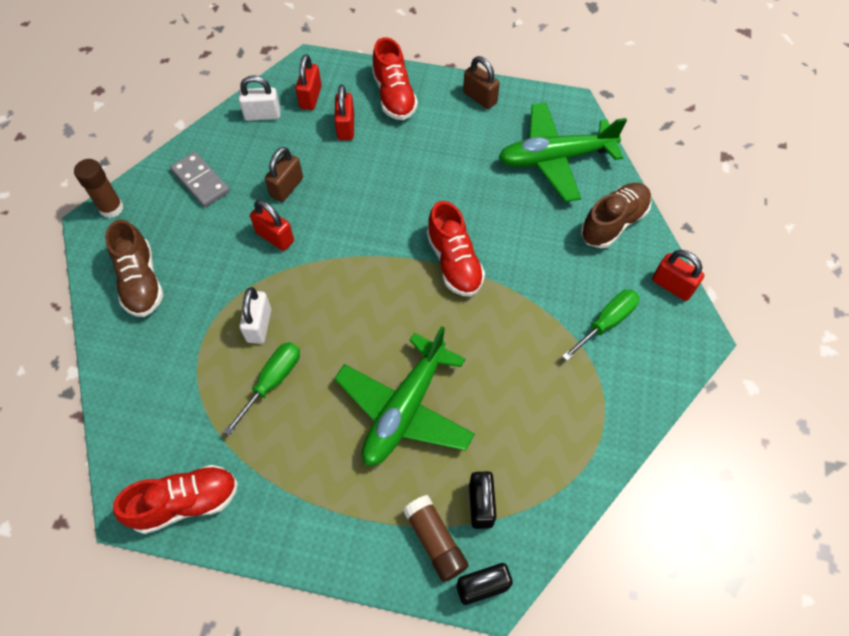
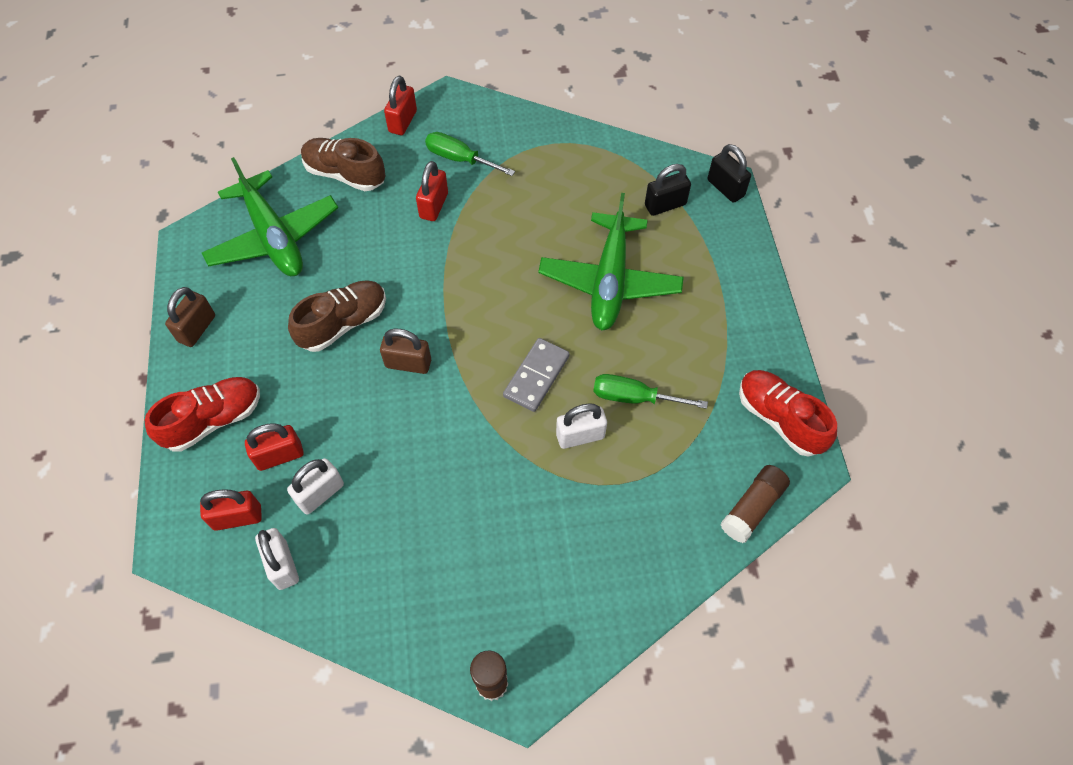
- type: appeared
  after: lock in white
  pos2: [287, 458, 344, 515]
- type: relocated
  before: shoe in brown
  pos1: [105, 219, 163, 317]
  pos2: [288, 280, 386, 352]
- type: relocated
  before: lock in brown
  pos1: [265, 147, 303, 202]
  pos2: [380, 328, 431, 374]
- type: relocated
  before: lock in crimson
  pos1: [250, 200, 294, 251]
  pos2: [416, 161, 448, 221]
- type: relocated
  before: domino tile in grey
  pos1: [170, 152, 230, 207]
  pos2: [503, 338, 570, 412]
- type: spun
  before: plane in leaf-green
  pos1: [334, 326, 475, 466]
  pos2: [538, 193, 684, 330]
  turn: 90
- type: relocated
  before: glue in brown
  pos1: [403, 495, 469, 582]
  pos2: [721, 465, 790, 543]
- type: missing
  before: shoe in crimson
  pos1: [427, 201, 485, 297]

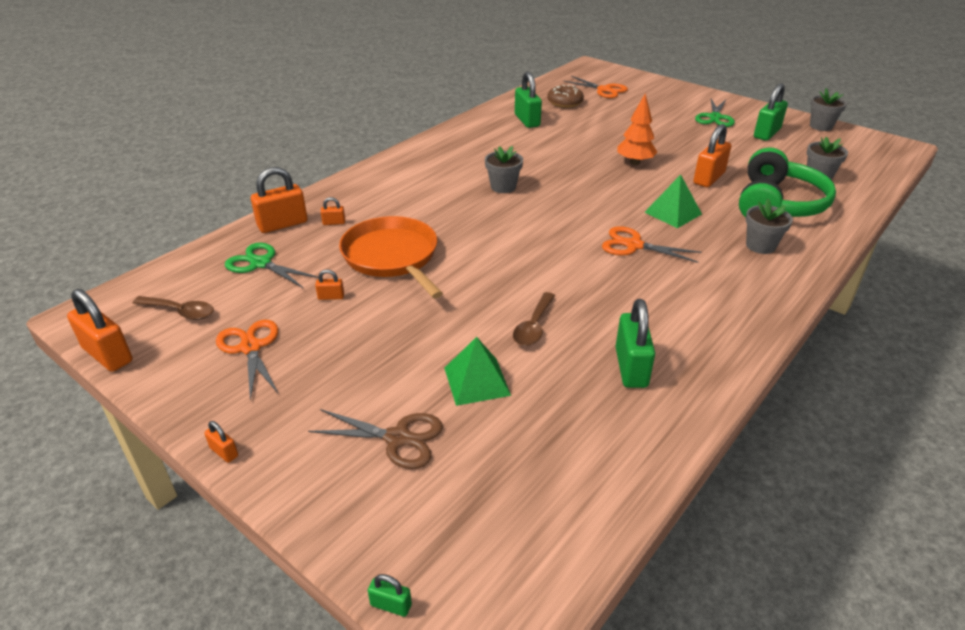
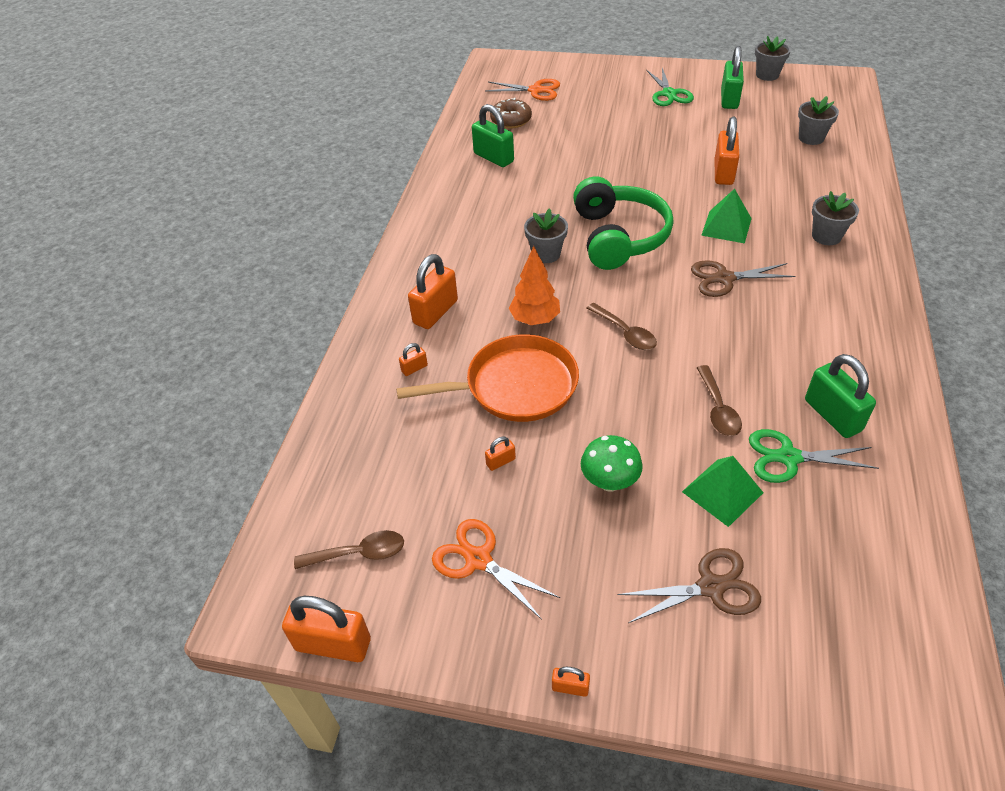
- type: spun
  before: frying pan in orange-coloured
  pos1: [339, 216, 443, 298]
  pos2: [396, 334, 579, 422]
  turn: 135
- type: relocated
  before: lock in orange-coloured
  pos1: [251, 167, 308, 233]
  pos2: [408, 254, 458, 329]
- type: relocated
  before: fir tree in orange-coloured
  pos1: [617, 93, 657, 165]
  pos2: [509, 246, 560, 325]
- type: relocated
  before: over-ear headphones in leaf-green
  pos1: [739, 148, 836, 217]
  pos2: [573, 177, 673, 270]
- type: appeared
  after: mushroom in leaf-green
  pos2: [581, 435, 643, 492]
- type: appeared
  after: teaspoon in brown
  pos2: [587, 303, 657, 350]
- type: colour
  before: shears in orange-coloured
  after: shears in brown
  pos1: [602, 226, 702, 263]
  pos2: [691, 260, 795, 297]
- type: relocated
  before: shears in leaf-green
  pos1: [225, 243, 319, 288]
  pos2: [749, 429, 879, 483]
- type: missing
  before: lock in leaf-green
  pos1: [368, 574, 412, 617]

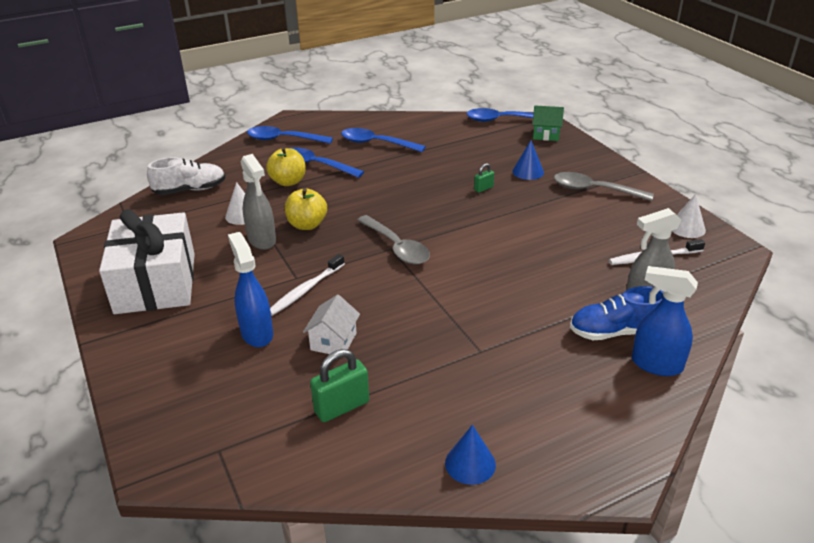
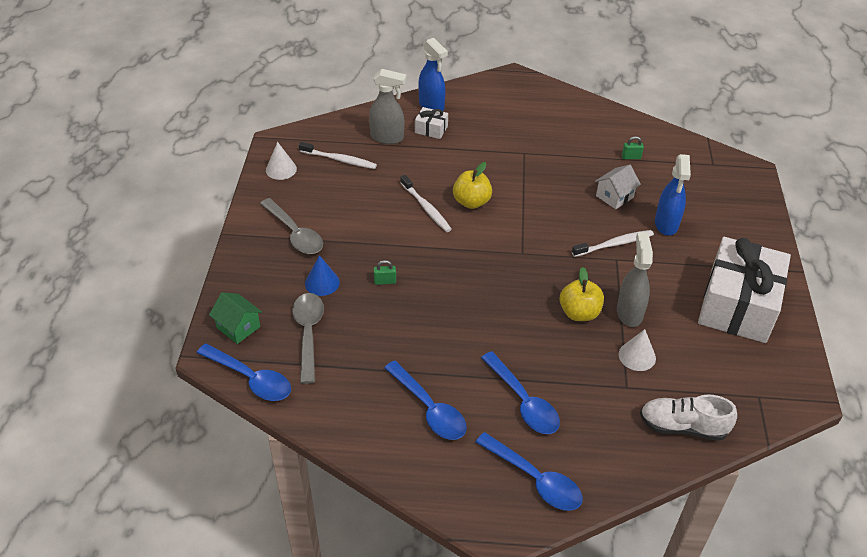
- type: relocated
  before: teaspoon in grey
  pos1: [357, 215, 430, 265]
  pos2: [292, 293, 324, 384]
- type: appeared
  after: tooth brush in white
  pos2: [400, 175, 452, 232]
- type: exchanged
  before: shoe in royal blue
  after: gift in white
  pos1: [570, 286, 663, 340]
  pos2: [415, 107, 448, 139]
- type: relocated
  before: apple in golden
  pos1: [266, 147, 306, 186]
  pos2: [453, 162, 492, 209]
- type: size
  before: lock in leaf-green
  pos1: [310, 349, 369, 422]
  pos2: [622, 136, 644, 159]
  scale: 0.54
- type: missing
  before: cone in royal blue
  pos1: [445, 425, 496, 485]

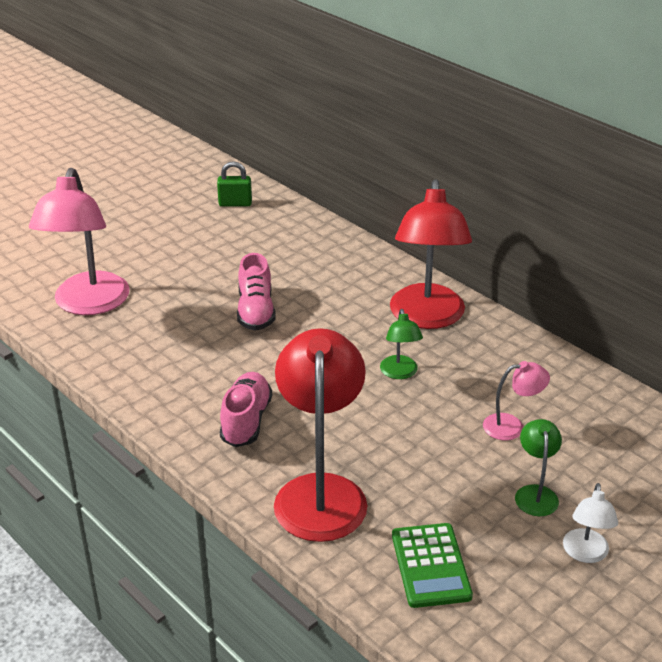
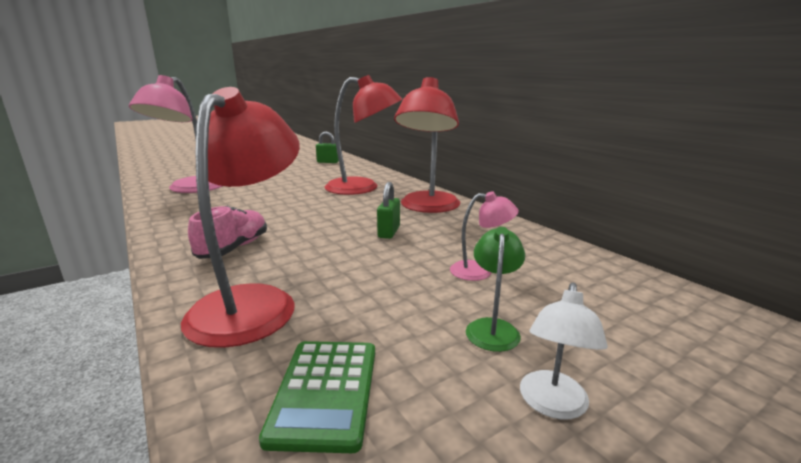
- type: appeared
  after: desk lamp in crimson
  pos2: [325, 75, 403, 195]
- type: exchanged
  before: desk lamp in leaf-green
  after: lock in leaf-green
  pos1: [380, 309, 423, 379]
  pos2: [377, 182, 400, 239]
- type: missing
  before: shoe in rose-pink
  pos1: [237, 253, 276, 331]

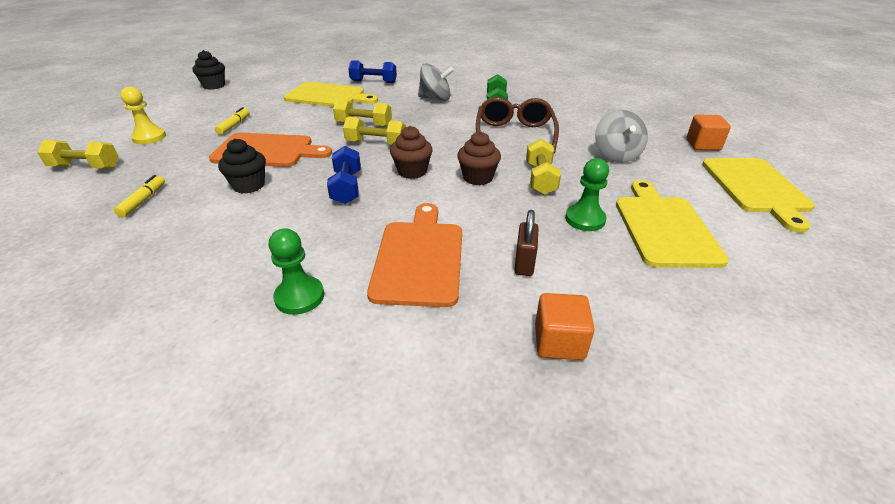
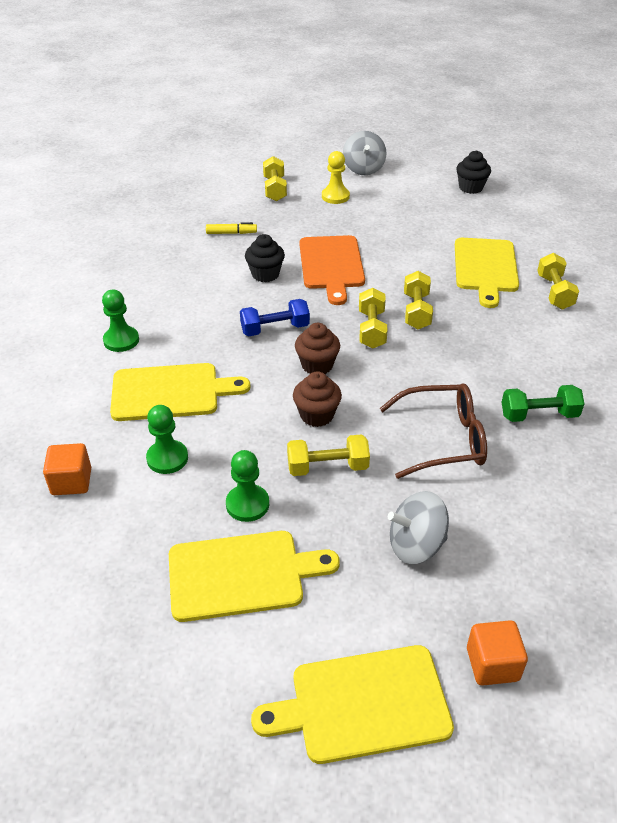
- type: colour
  before: chopping board in orange-coloured
  after: chopping board in golden
  pos1: [367, 203, 462, 307]
  pos2: [110, 363, 250, 421]
- type: exchanged
  before: lock in brown
  after: pawn in leaf-green
  pos1: [515, 210, 538, 276]
  pos2: [146, 405, 188, 474]
- type: relocated
  before: toy top in grey
  pos1: [418, 63, 454, 101]
  pos2: [343, 131, 387, 175]
- type: colour
  before: hand weight in royal blue
  after: hand weight in golden
  pos1: [348, 60, 397, 83]
  pos2: [537, 253, 579, 309]
- type: missing
  before: marker in golden
  pos1: [215, 107, 250, 135]

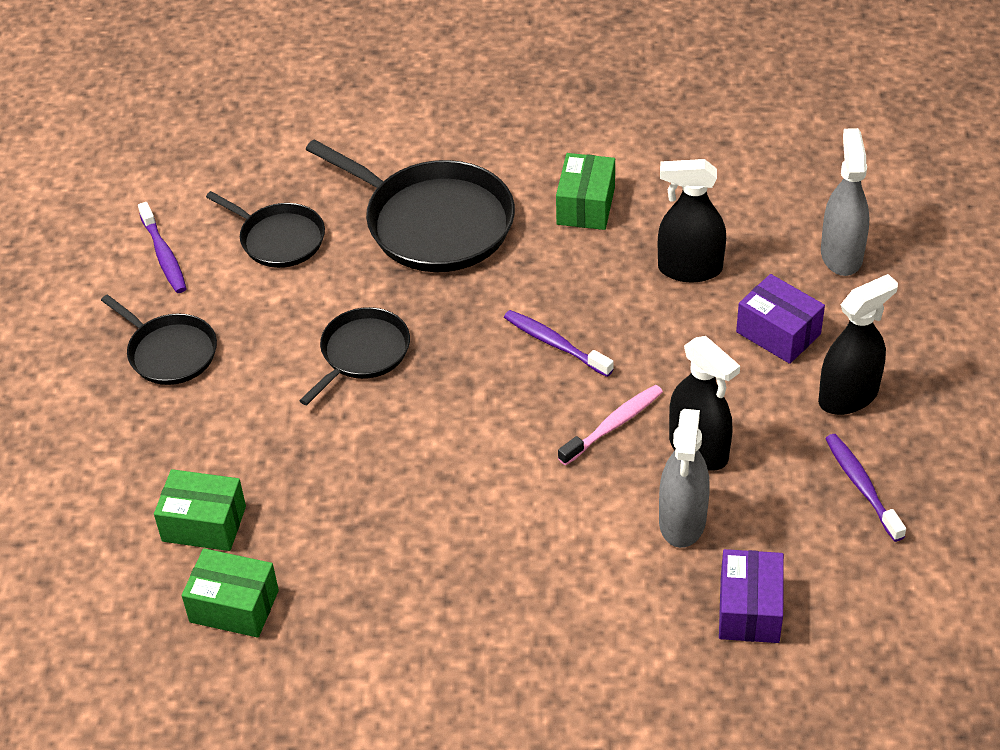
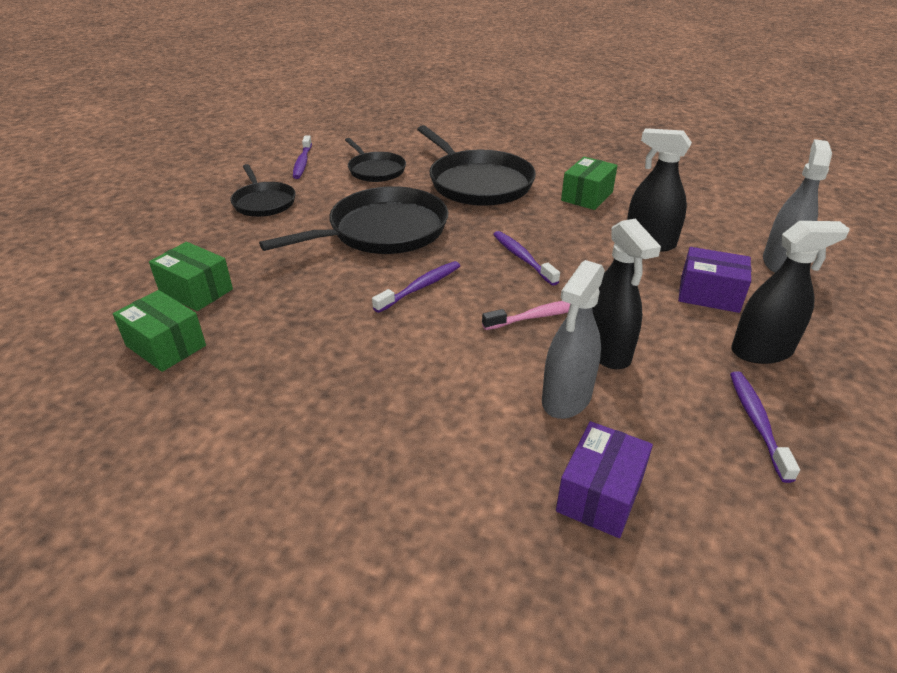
- type: size
  before: frying pan in jet-black
  pos1: [299, 307, 410, 405]
  pos2: [259, 186, 448, 254]
  scale: 1.74
- type: appeared
  after: tooth brush in royal purple
  pos2: [372, 261, 460, 313]
- type: spun
  before: package in royal purple
  pos1: [736, 274, 825, 364]
  pos2: [678, 247, 751, 313]
  turn: -45

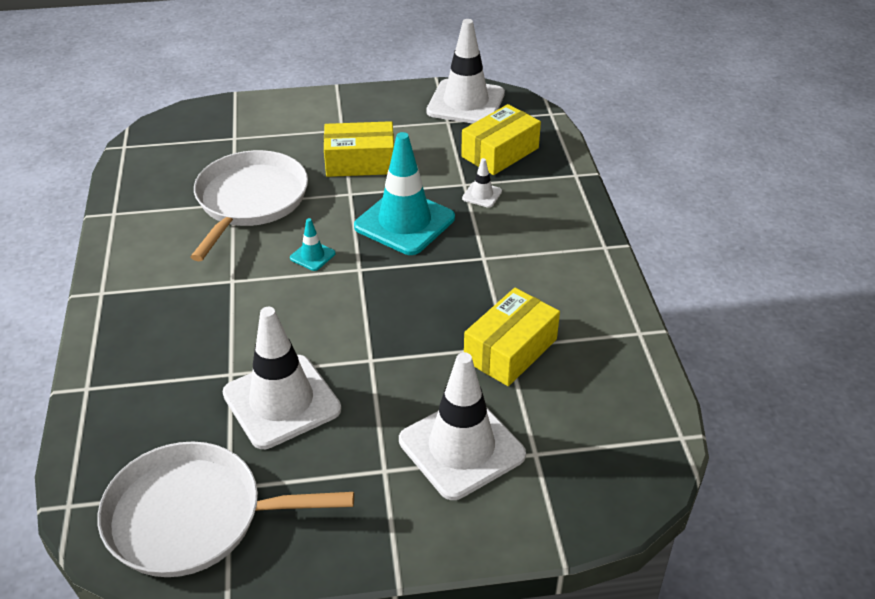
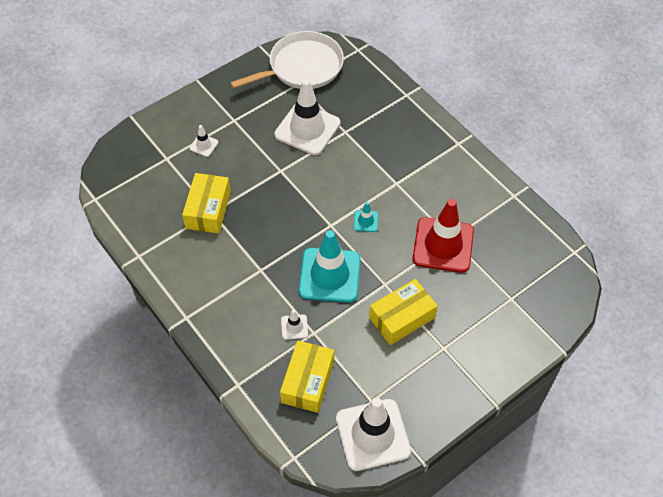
- type: size
  before: safety cone in white
  pos1: [399, 352, 526, 500]
  pos2: [190, 125, 219, 157]
  scale: 0.43
- type: exchanged
  before: frying pan in white
  after: safety cone in crimson
  pos1: [191, 150, 308, 261]
  pos2: [412, 199, 474, 273]

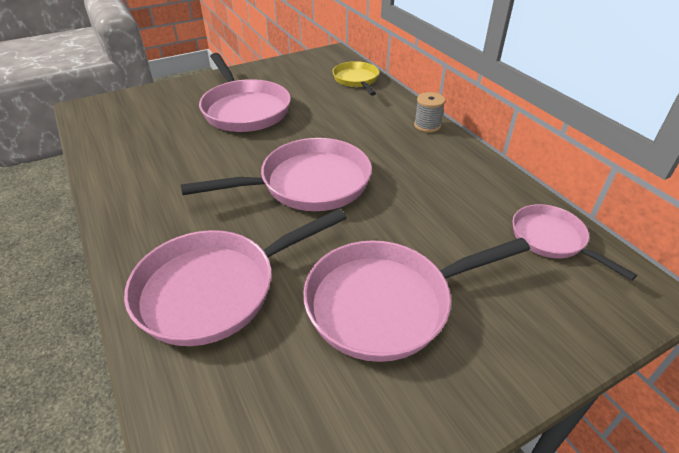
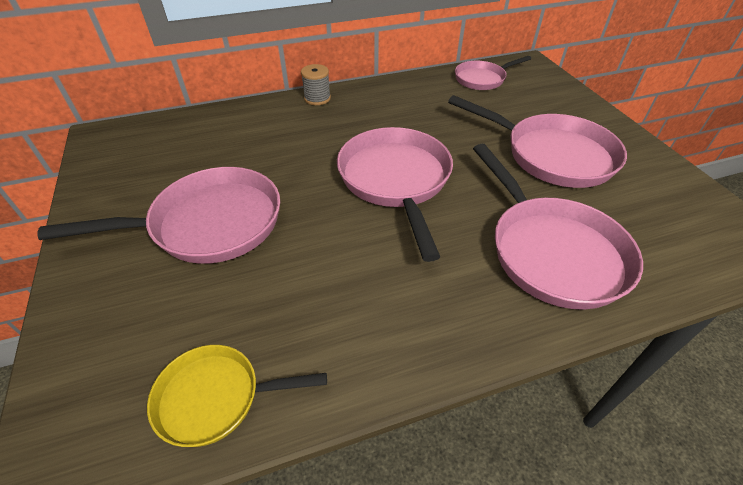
- type: relocated
  before: frying pan in golden
  pos1: [332, 61, 379, 96]
  pos2: [147, 345, 327, 447]
- type: spun
  before: frying pan in rose-pink
  pos1: [303, 237, 530, 362]
  pos2: [448, 95, 627, 188]
  turn: -45

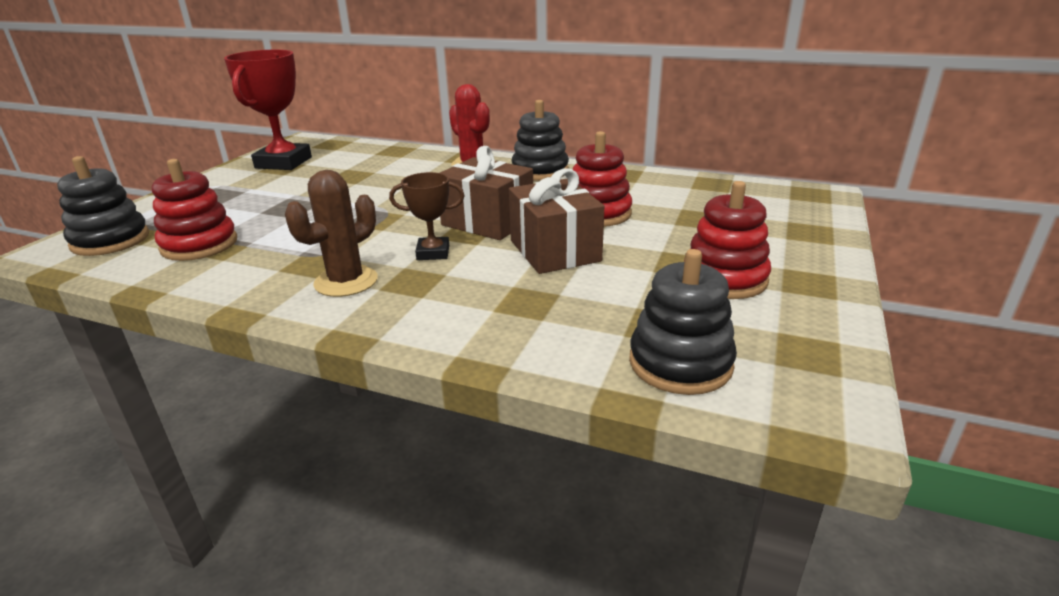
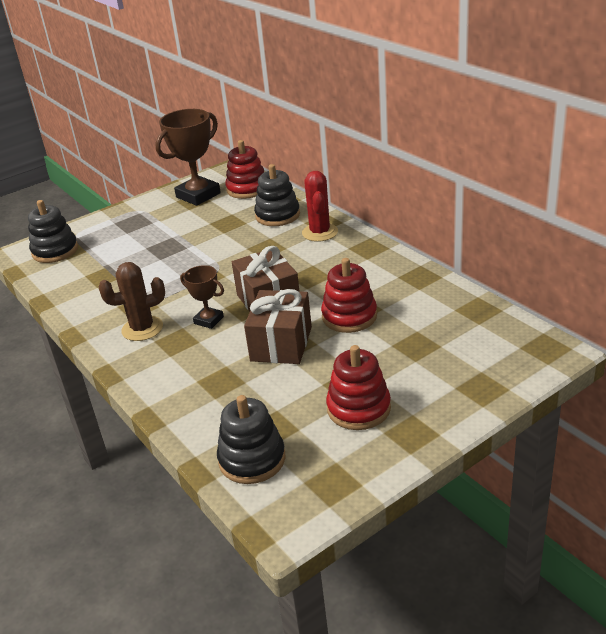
- type: colour
  before: award cup in crimson
  after: award cup in brown
  pos1: [224, 50, 312, 170]
  pos2: [155, 109, 221, 206]
- type: relocated
  before: stacking toy in crimson
  pos1: [152, 159, 237, 261]
  pos2: [225, 140, 264, 199]
- type: relocated
  before: stacking toy in jet-black
  pos1: [511, 100, 569, 181]
  pos2: [254, 164, 300, 226]

